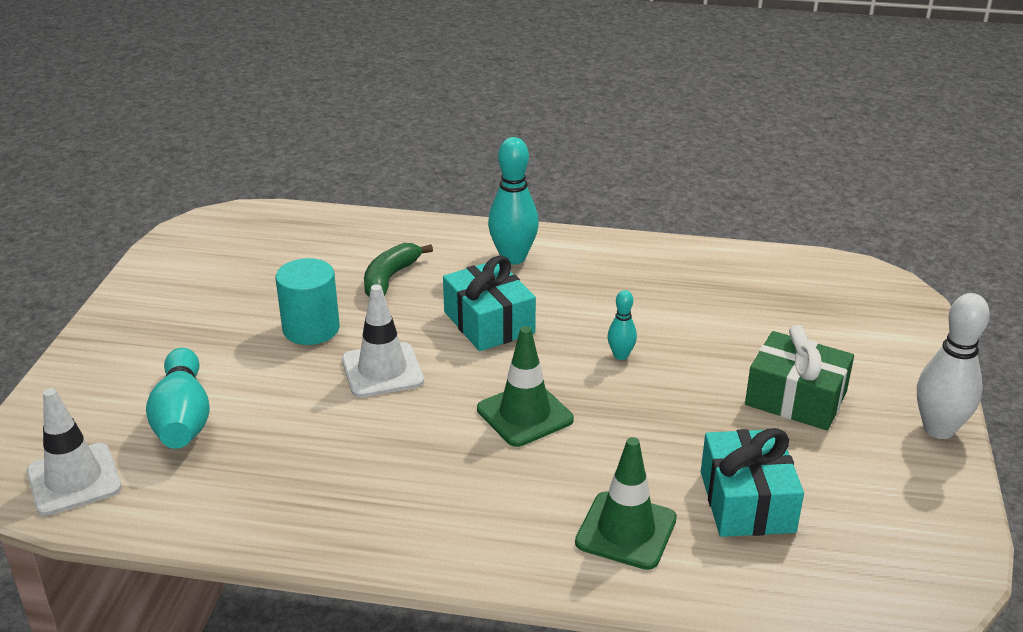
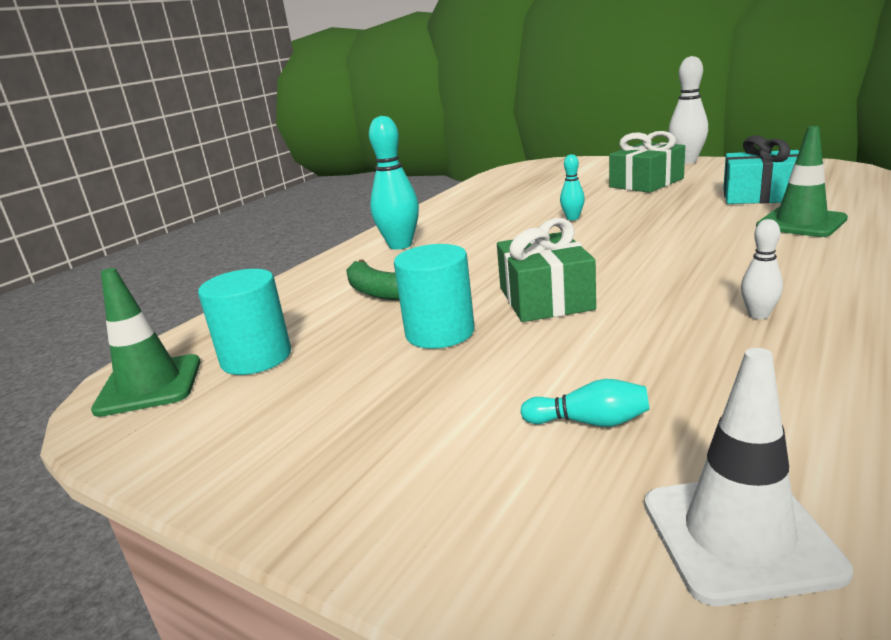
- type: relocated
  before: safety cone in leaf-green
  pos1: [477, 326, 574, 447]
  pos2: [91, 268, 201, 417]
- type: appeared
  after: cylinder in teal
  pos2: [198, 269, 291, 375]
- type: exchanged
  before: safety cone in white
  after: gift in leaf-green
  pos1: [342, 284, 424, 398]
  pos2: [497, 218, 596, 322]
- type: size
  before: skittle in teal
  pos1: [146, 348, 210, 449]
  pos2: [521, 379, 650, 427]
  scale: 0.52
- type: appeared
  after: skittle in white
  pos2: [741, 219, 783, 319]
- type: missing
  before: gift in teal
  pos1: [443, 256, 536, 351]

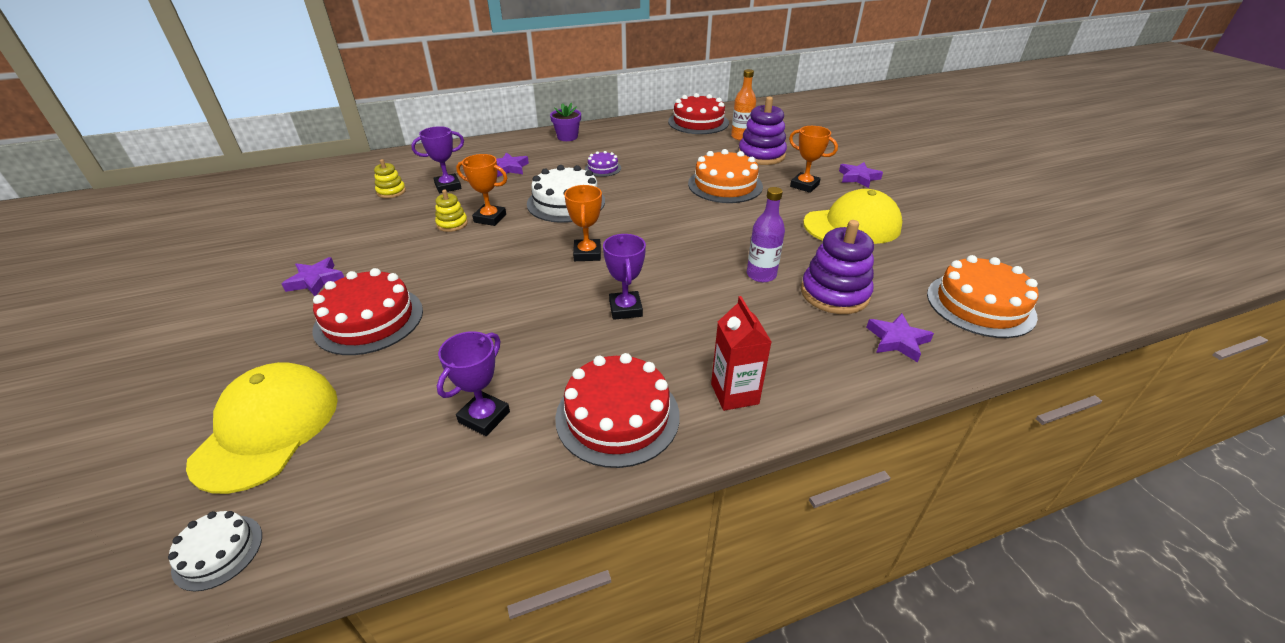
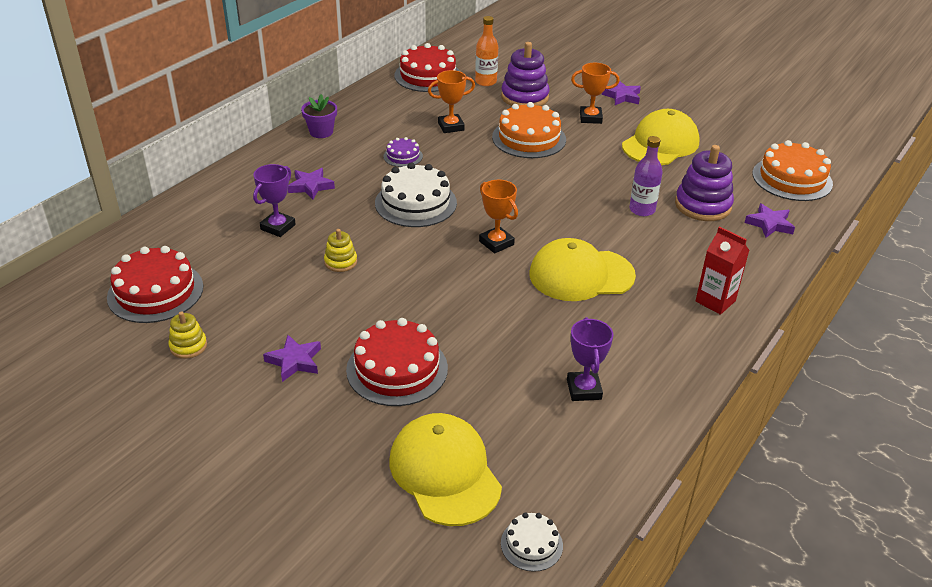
- type: relocated
  before: gateau in crimson
  pos1: [555, 353, 680, 468]
  pos2: [107, 246, 203, 323]
- type: relocated
  before: stacking toy in golden
  pos1: [374, 159, 406, 198]
  pos2: [169, 311, 207, 359]
- type: relocated
  before: award cup in orange-coloured
  pos1: [456, 154, 507, 226]
  pos2: [428, 70, 475, 133]
- type: exchanged
  before: award cup in royal purple
  after: cap in golden
  pos1: [603, 234, 646, 320]
  pos2: [530, 238, 636, 301]

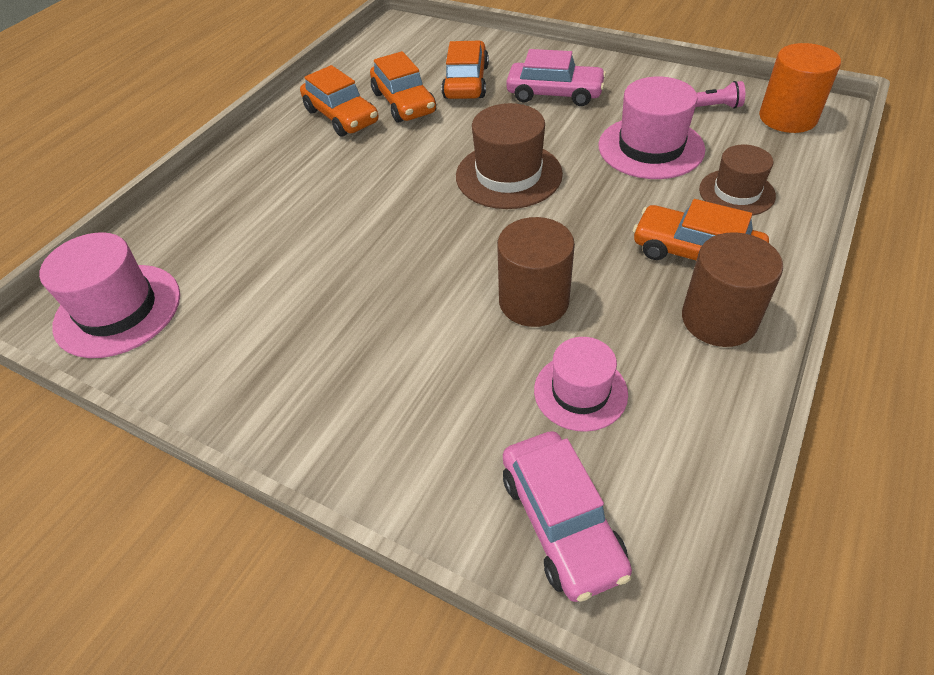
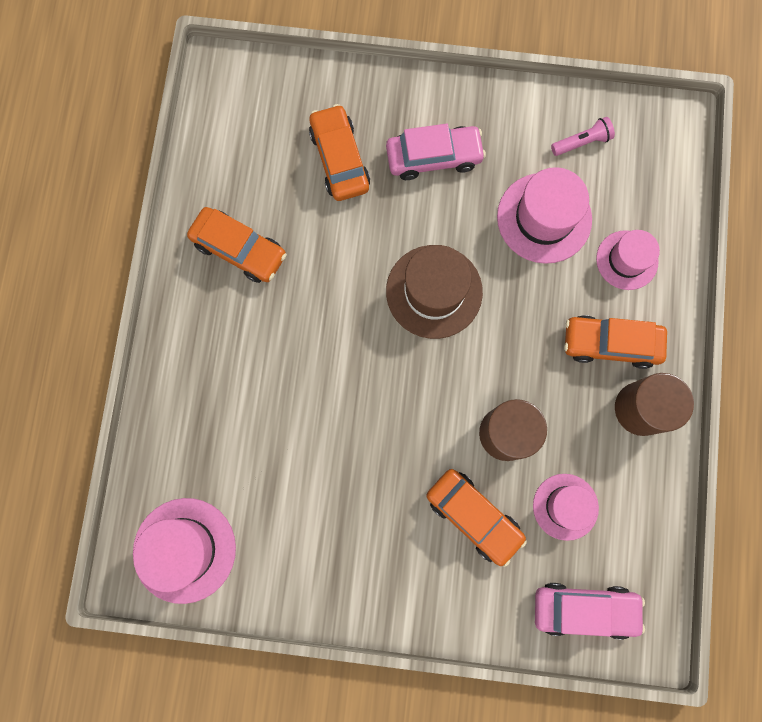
- type: relocated
  before: toy car in orange-coloured
  pos1: [370, 51, 436, 123]
  pos2: [427, 469, 527, 567]
- type: spun
  before: toy car in rose-pink
  pos1: [503, 431, 632, 602]
  pos2: [535, 583, 645, 640]
  turn: -45
- type: colour
  before: hat in brown
  after: hat in rose-pink
  pos1: [699, 145, 776, 216]
  pos2: [596, 230, 660, 290]
- type: missing
  before: cylinder in orange-coloured
  pos1: [759, 43, 841, 133]

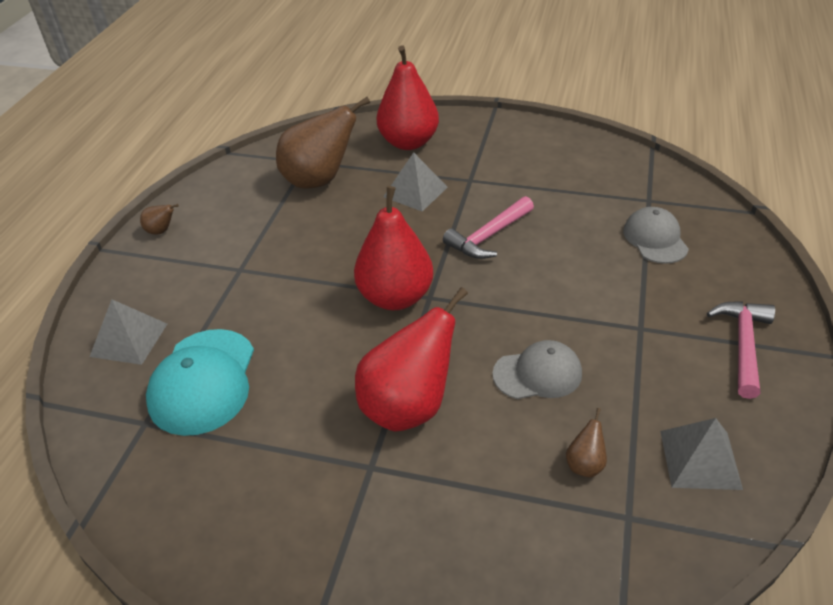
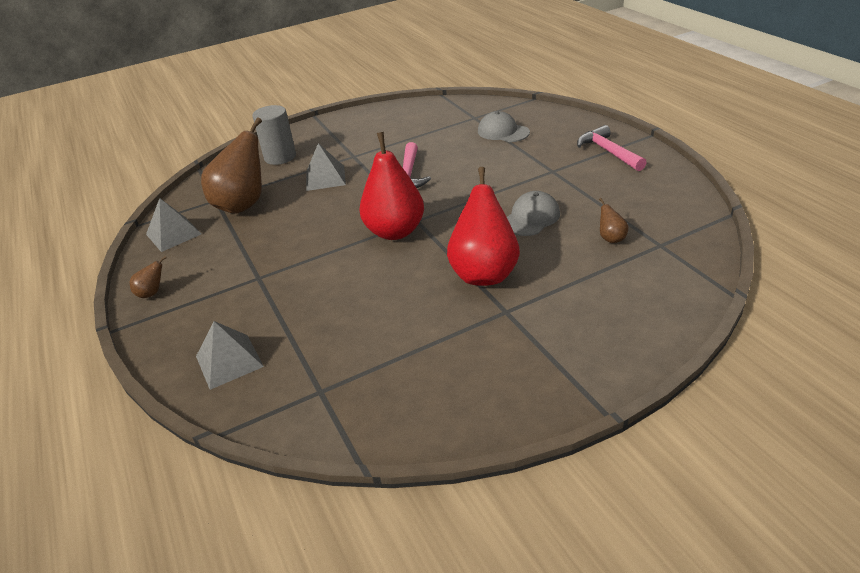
- type: relocated
  before: pyramid in grey
  pos1: [660, 418, 743, 490]
  pos2: [146, 198, 202, 252]
- type: exchanged
  before: toy pear in crimson
  after: cylinder in grey
  pos1: [377, 45, 439, 150]
  pos2: [252, 105, 296, 165]
- type: missing
  before: cap in teal
  pos1: [146, 329, 254, 436]

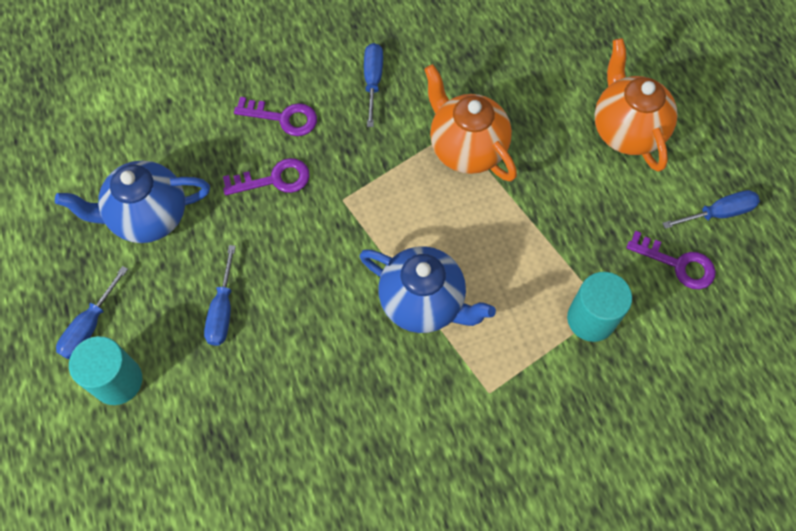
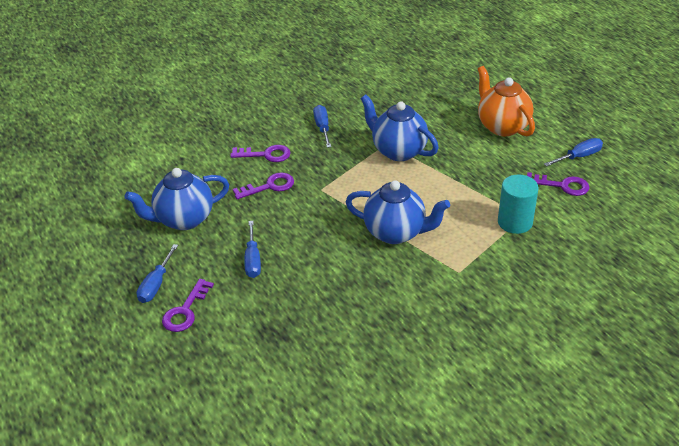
- type: exchanged
  before: cylinder in teal
  after: door key in royal purple
  pos1: [69, 336, 142, 405]
  pos2: [162, 279, 214, 332]
- type: colour
  before: tea pot in orange-coloured
  after: tea pot in royal blue
  pos1: [424, 64, 517, 181]
  pos2: [360, 95, 439, 161]

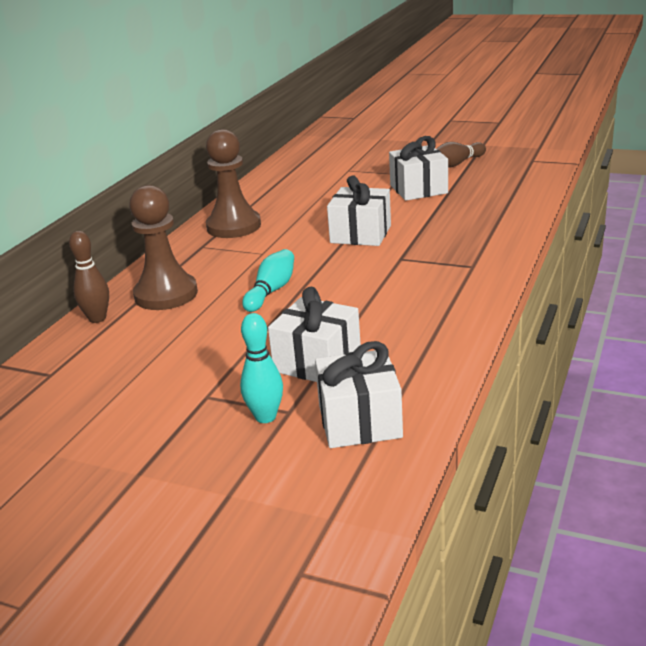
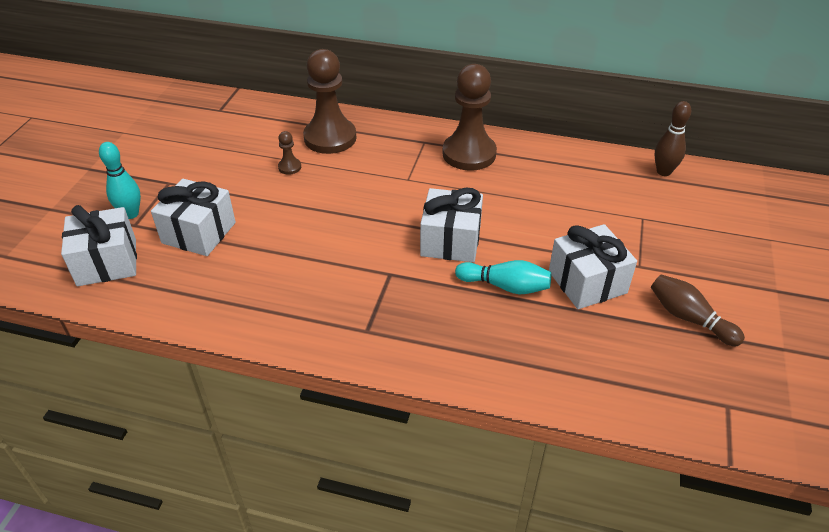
- type: appeared
  after: pawn in brown
  pos2: [278, 131, 301, 175]
- type: relocated
  before: skittle in teal
  pos1: [242, 249, 294, 312]
  pos2: [455, 260, 551, 294]
- type: relocated
  before: skittle in brown
  pos1: [69, 231, 109, 323]
  pos2: [654, 101, 691, 176]

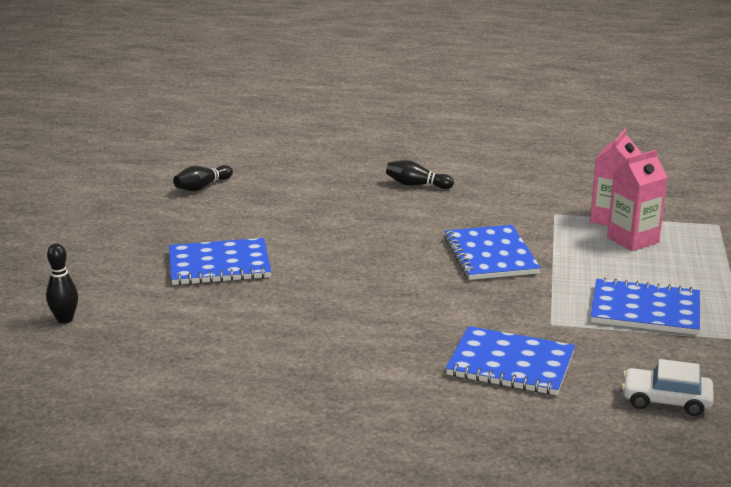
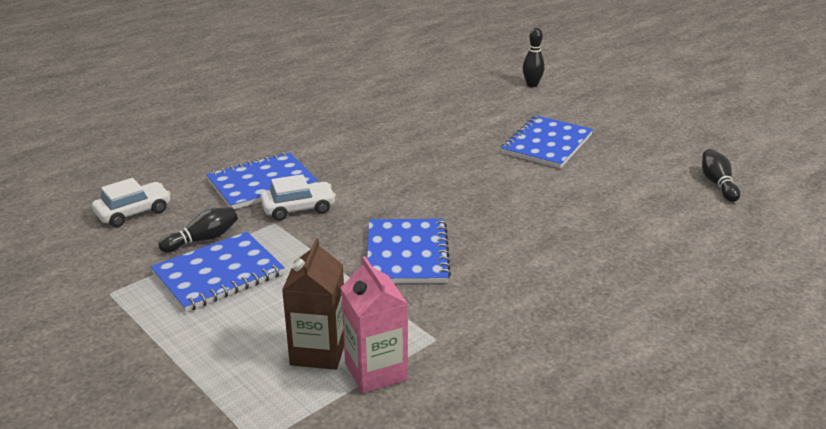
- type: relocated
  before: skittle in jet-black
  pos1: [386, 160, 454, 189]
  pos2: [158, 207, 238, 253]
- type: appeared
  after: toy car in white
  pos2: [260, 174, 336, 221]
- type: colour
  before: carton in rose-pink
  after: carton in brown
  pos1: [607, 150, 668, 251]
  pos2: [282, 238, 344, 370]
- type: spun
  before: exercise book in royal blue
  pos1: [444, 225, 541, 280]
  pos2: [367, 219, 451, 283]
  turn: 60

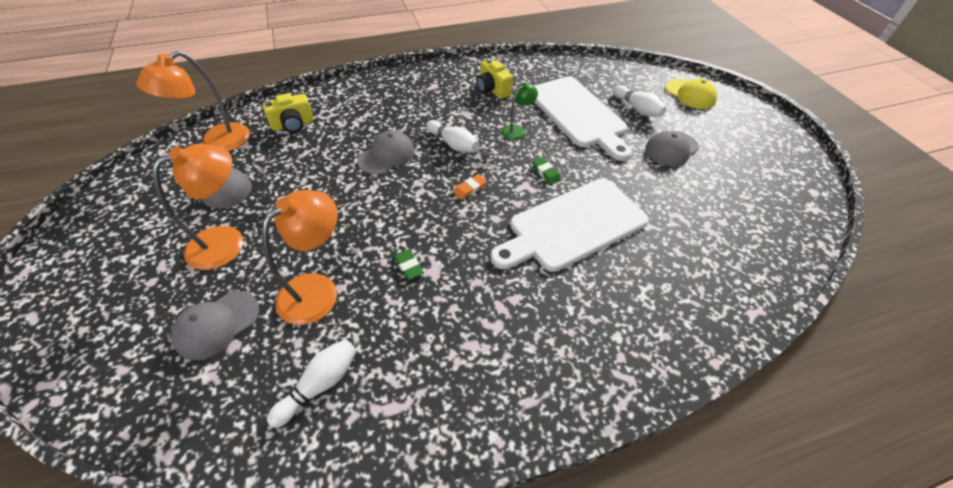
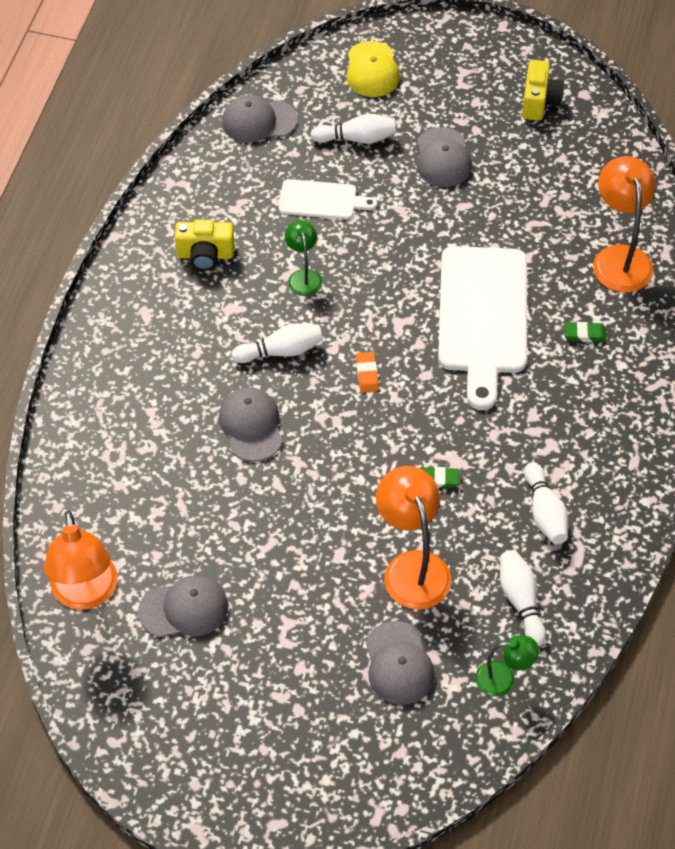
- type: appeared
  after: cap in grey
  pos2: [222, 95, 298, 142]
- type: size
  before: chopping board in white
  pos1: [534, 76, 632, 161]
  pos2: [279, 179, 377, 220]
  scale: 0.52
- type: spun
  before: cap in golden
  pos1: [666, 79, 717, 109]
  pos2: [346, 41, 400, 97]
  turn: 90
- type: appeared
  after: desk lamp in leaf-green
  pos2: [475, 635, 539, 697]
- type: relocated
  before: camera in golden
  pos1: [263, 93, 314, 132]
  pos2: [522, 60, 564, 121]
- type: appeared
  after: skittle in white
  pos2: [524, 462, 568, 544]
- type: relocated
  before: eraser in leaf-green
  pos1: [532, 157, 561, 185]
  pos2: [564, 322, 607, 343]
- type: relocated
  before: desk lamp in orange-coloured
  pos1: [153, 144, 243, 270]
  pos2: [593, 156, 656, 292]

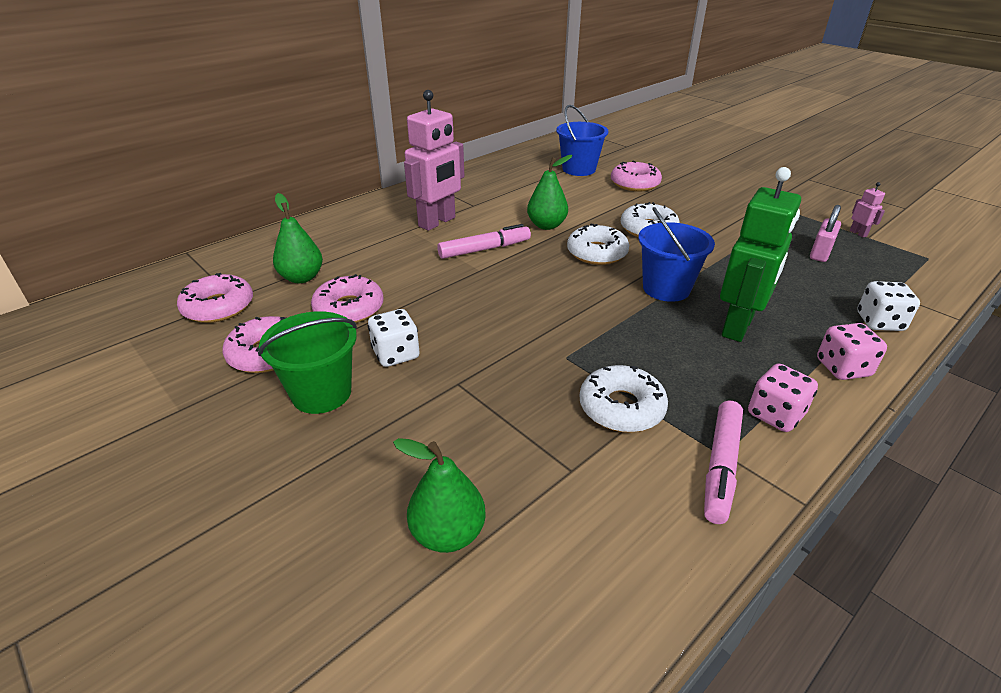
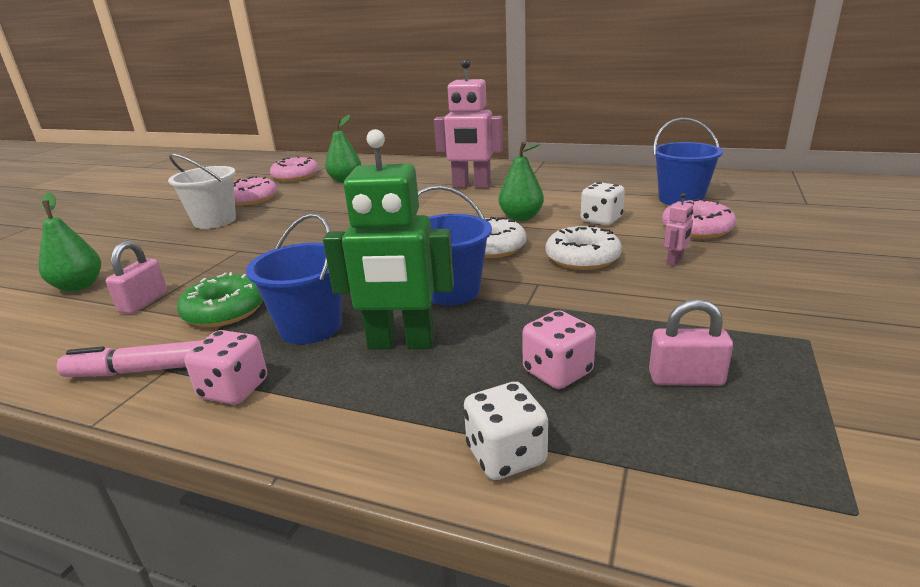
- type: appeared
  after: lock in rose-pink
  pos2: [106, 241, 167, 314]
- type: colour
  before: sand bucket in leaf-green
  after: sand bucket in white
  pos1: [258, 311, 357, 414]
  pos2: [168, 153, 236, 229]
- type: colour
  before: glazed donut in white
  after: glazed donut in leaf-green
  pos1: [580, 365, 668, 432]
  pos2: [177, 272, 263, 327]
- type: appeared
  after: sand bucket in royal blue
  pos2: [246, 213, 342, 344]
- type: relocated
  before: die in rose-pink
  pos1: [817, 323, 887, 380]
  pos2: [522, 310, 596, 389]
- type: relocated
  before: die in white
  pos1: [368, 309, 420, 367]
  pos2: [581, 182, 625, 225]
- type: relocated
  before: robot figure in rose-pink
  pos1: [850, 182, 885, 237]
  pos2: [664, 193, 693, 266]
- type: missing
  before: glazed donut in rose-pink
  pos1: [311, 274, 384, 323]
- type: missing
  before: marker in rose-pink
  pos1: [437, 224, 531, 259]

